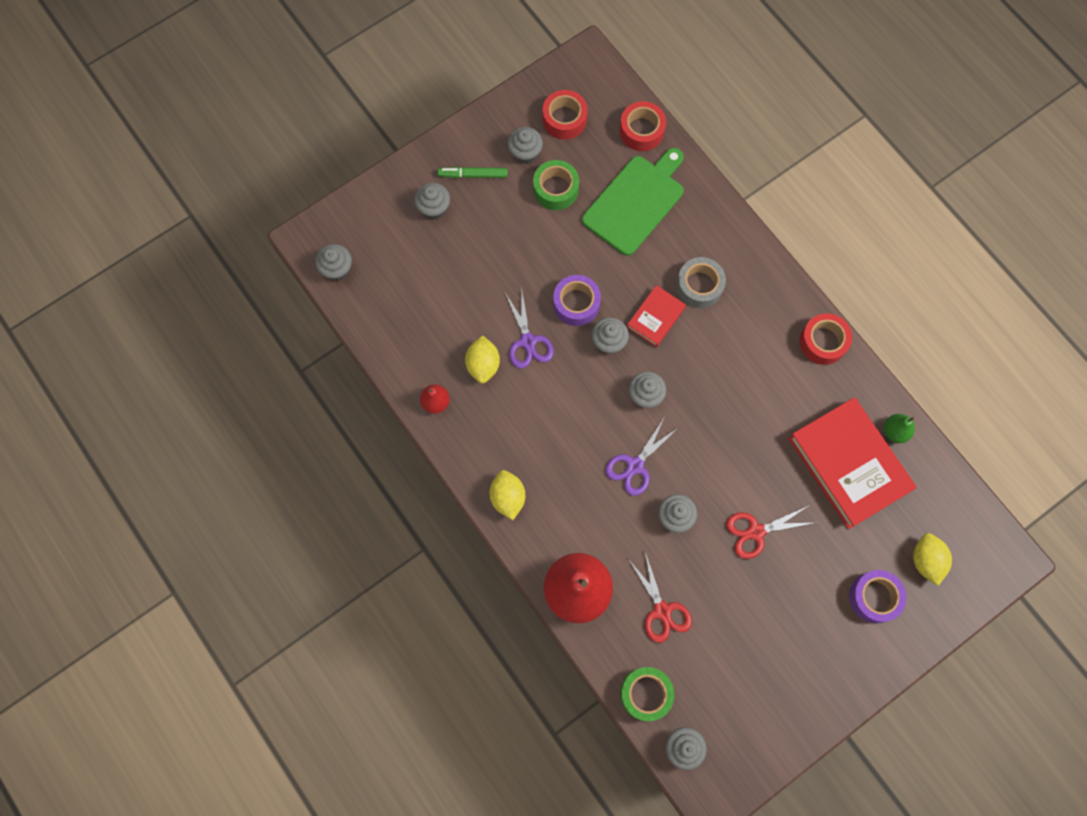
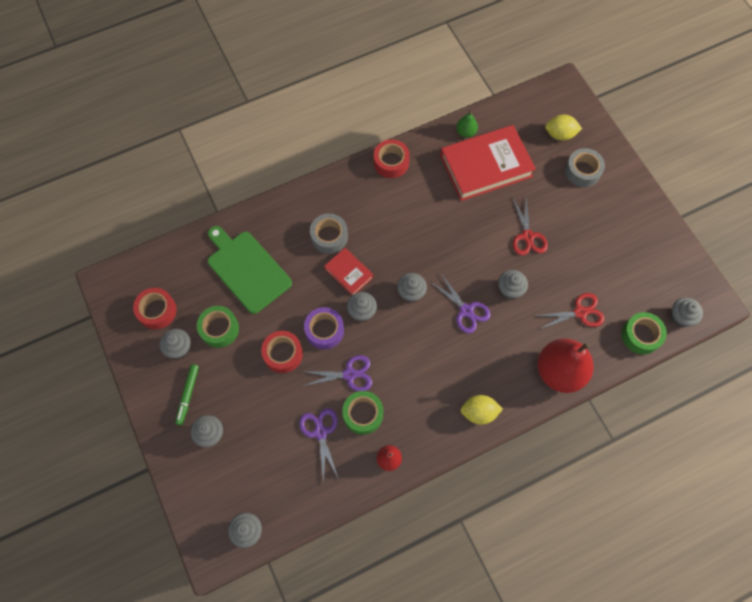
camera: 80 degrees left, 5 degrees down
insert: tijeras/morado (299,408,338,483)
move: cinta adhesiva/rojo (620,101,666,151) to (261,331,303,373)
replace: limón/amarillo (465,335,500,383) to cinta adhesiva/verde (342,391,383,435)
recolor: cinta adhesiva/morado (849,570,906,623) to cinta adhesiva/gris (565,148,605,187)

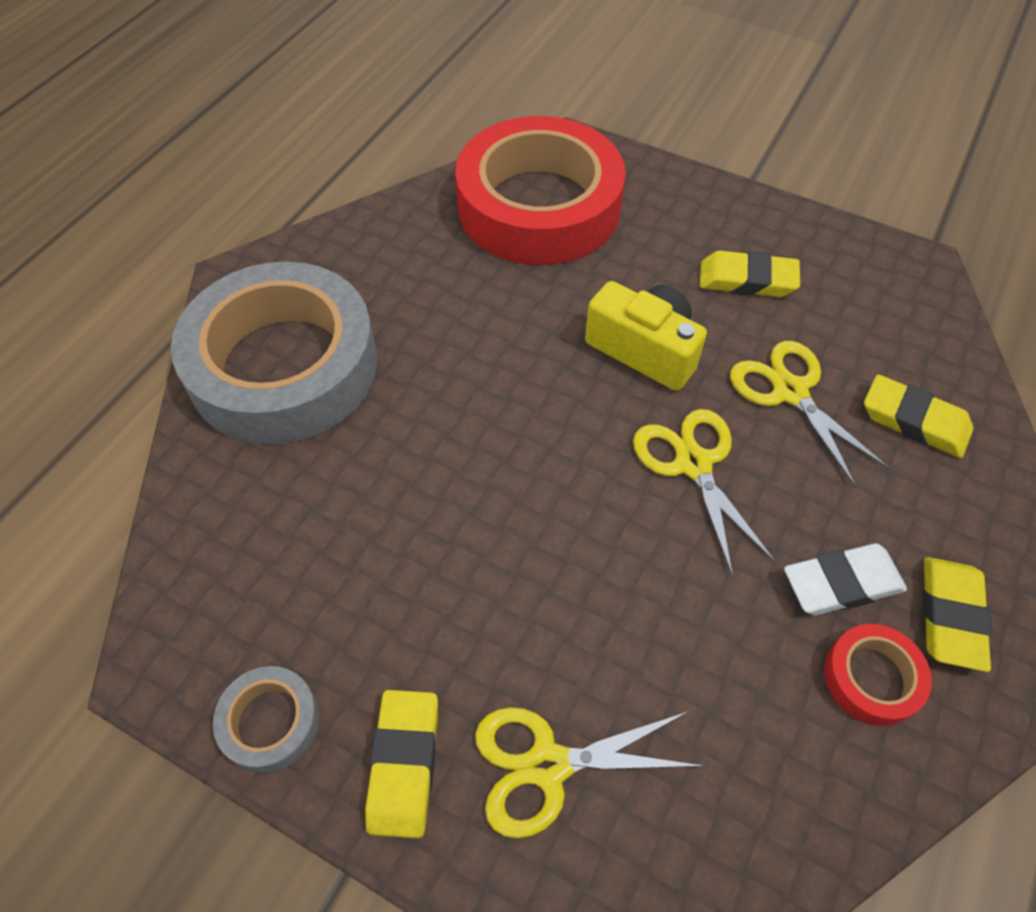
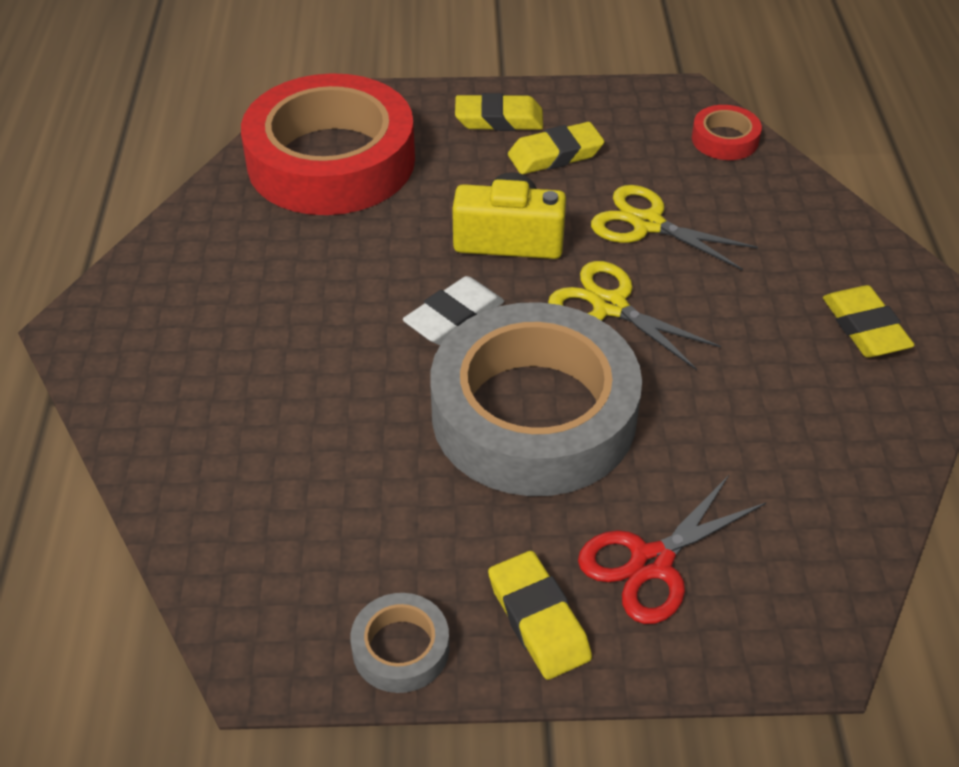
camera: 30 degrees left, 10 degrees down
move: cinta adhesiva/gris (171,262,377,445) to (430,302,642,496); goma de borrar/amarillo (864,374,973,458) to (455,93,543,131); goma de borrar/blanco (784,544,907,615) to (403,276,504,345); cinta adhesiva/rojo (824,624,932,726) to (692,105,762,160)
recolor: tijeras/amarillo (475,707,703,838) to tijeras/rojo (578,475,766,624)

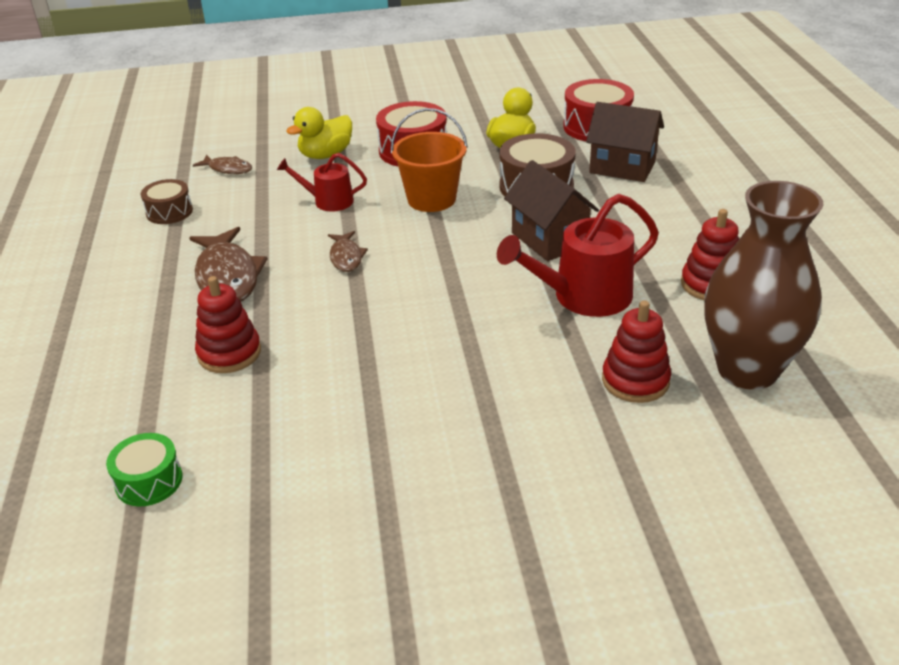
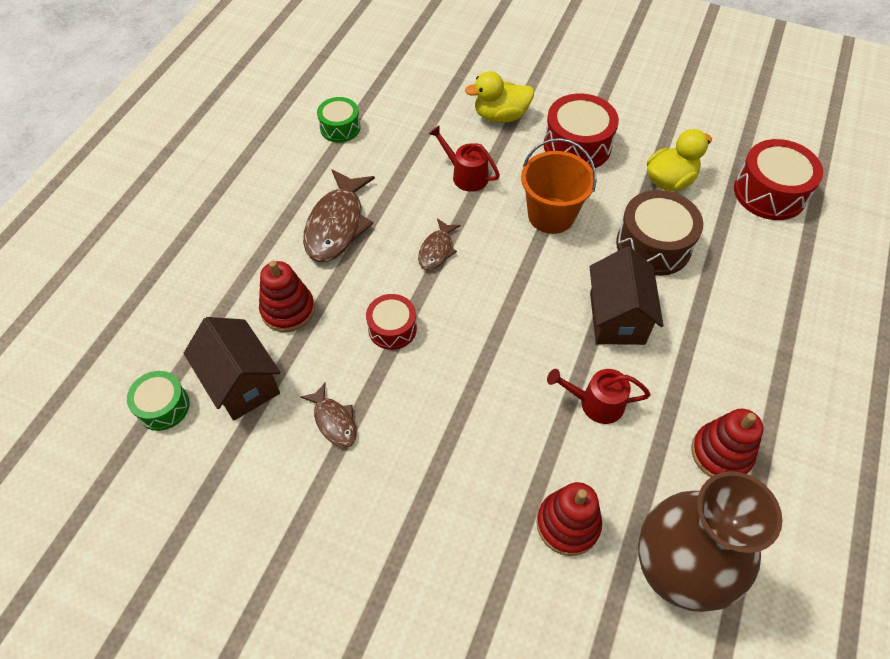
camera: 30 degrees right, 20 degrees up
insert: tambor/rojo (366,294,417,350)
move: casa/marrón (586,102,664,182) to (184,317,281,421); pez/marrón (193,154,252,174) to (300,382,357,448)
recolor: tambor/marrón (141,179,193,224) to tambor/verde (317,97,361,143)
resize: regadera/rojo (497,194,659,317) = (547,369,650,424) x0.58

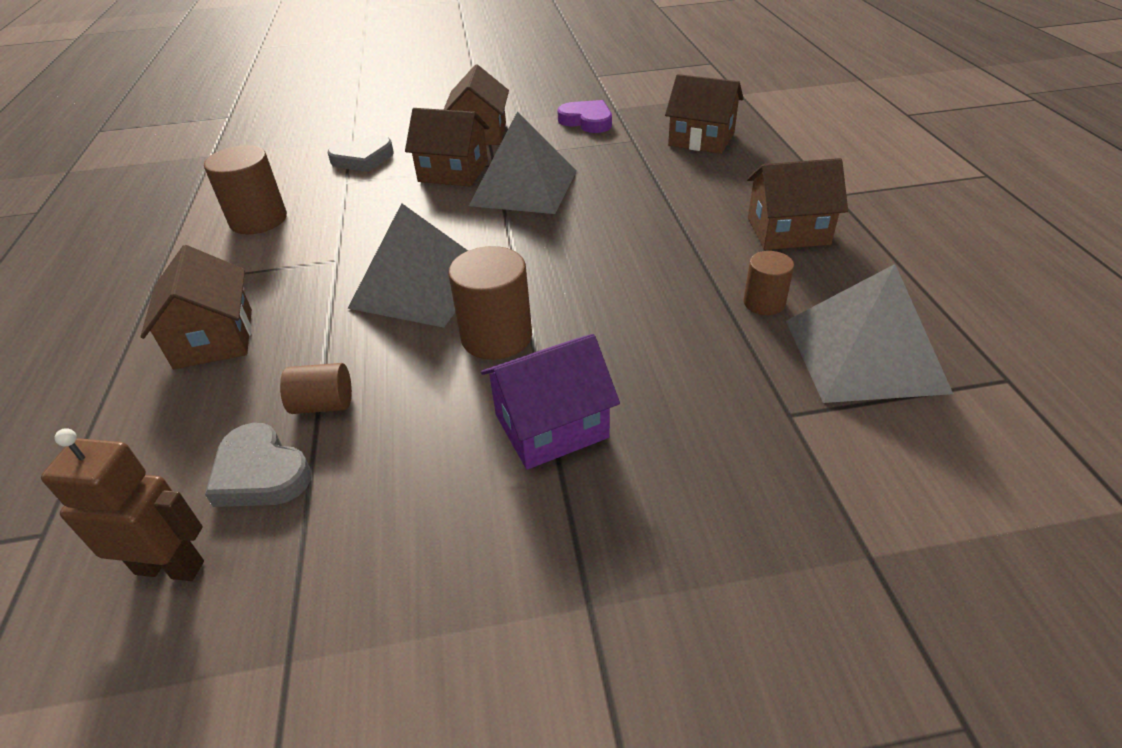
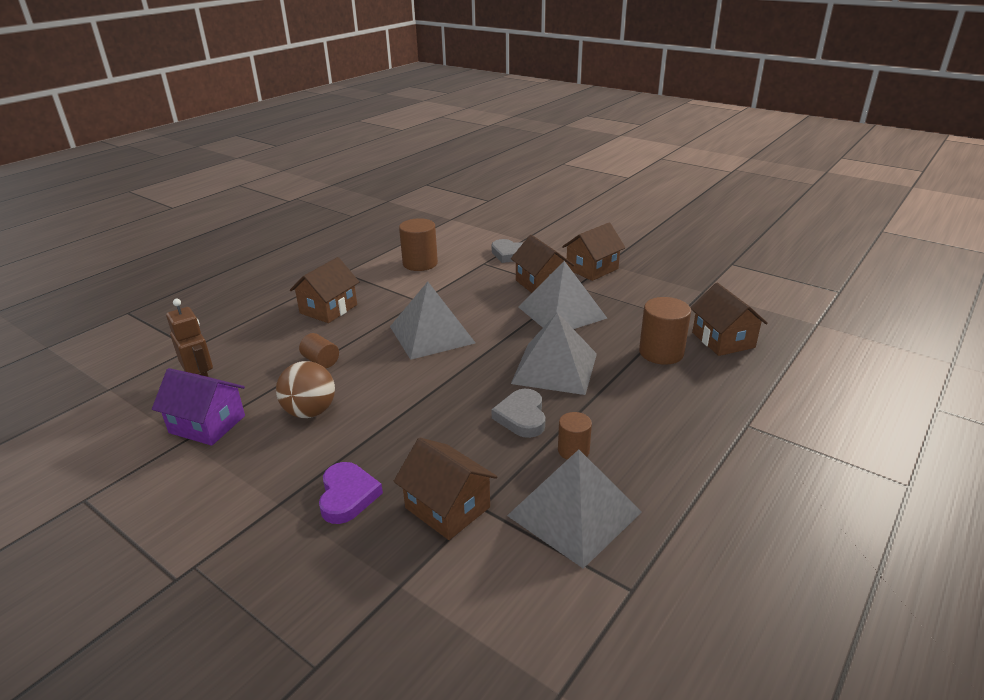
camera: 45 degrees right, 10 degrees down
insert: pirámide/gris (511,312,597,395); pelota/marrón (276,361,335,418)
move: corazón/morado (557,100,612,133) to (319,462,383,524); casa/marrón (747,158,848,250) to (394,438,497,540); cilindro/marrón (448,246,532,360) to (639,297,691,365); casa/morado (481,334,620,470) to (152,368,245,446); corazón/gris (205,423,311,507) to (492,389,546,438)

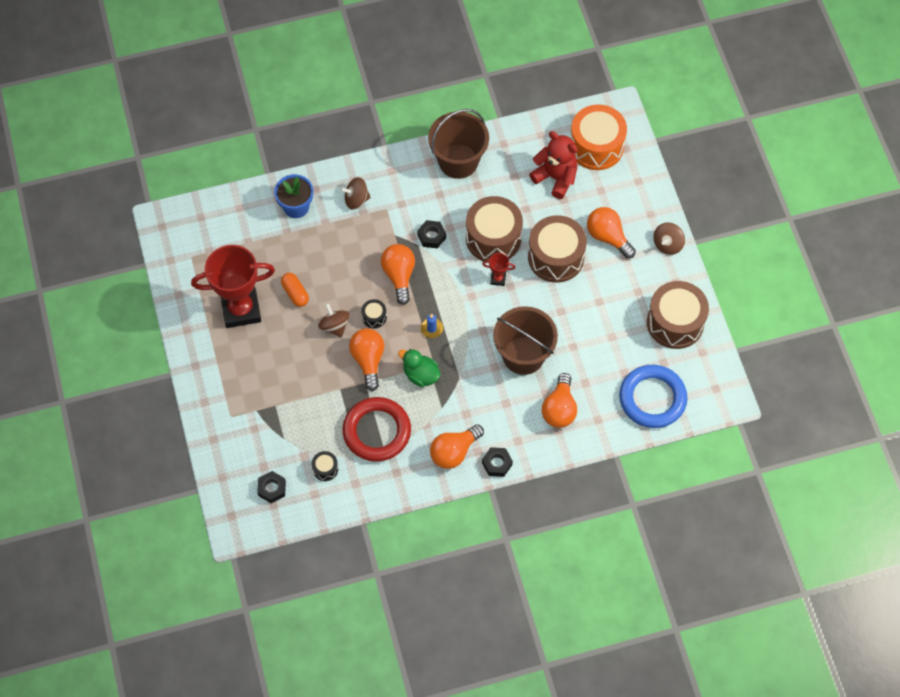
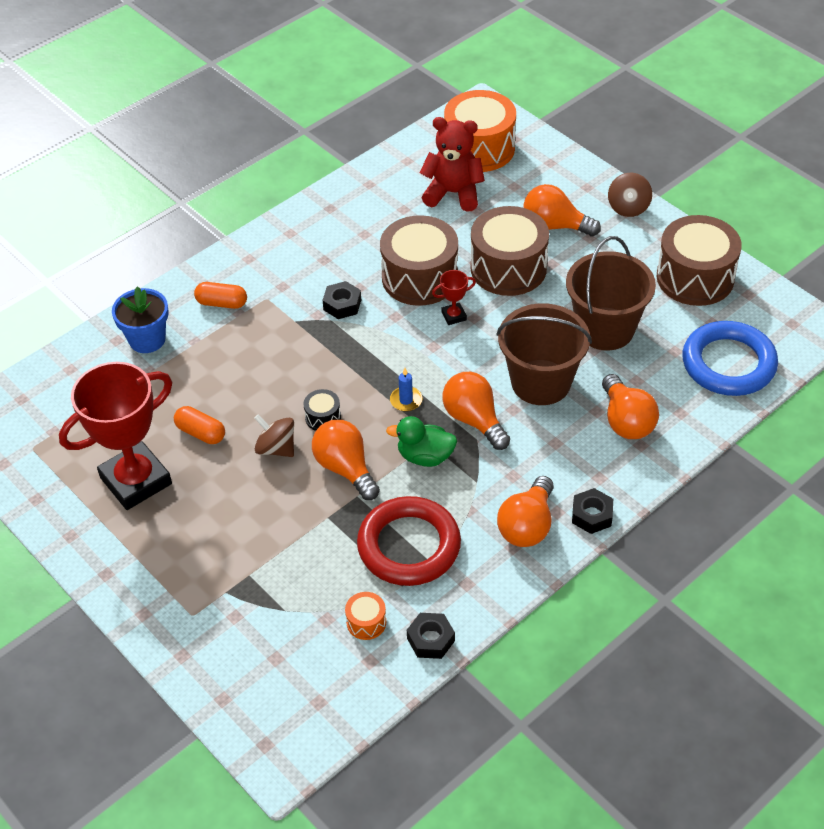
camera: 25 degrees left, 15 degrees down
move: balde/marrón (428,109,489,179) to (566,236,656,350); bombilla/naranja (381,244,415,305) to (443,372,510,450); tuerca/negro (257,471,286,503) to (407,613,455,659)
replace: peonza/marrón (340,177,371,209) to cápsula/naranja (194,282,247,309)
recolor: tambor/negro (312,451,338,481) to tambor/naranja (345,592,386,640)

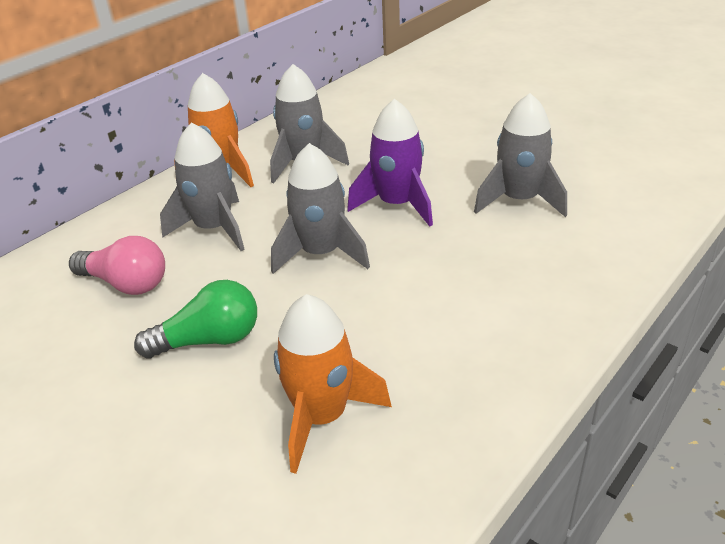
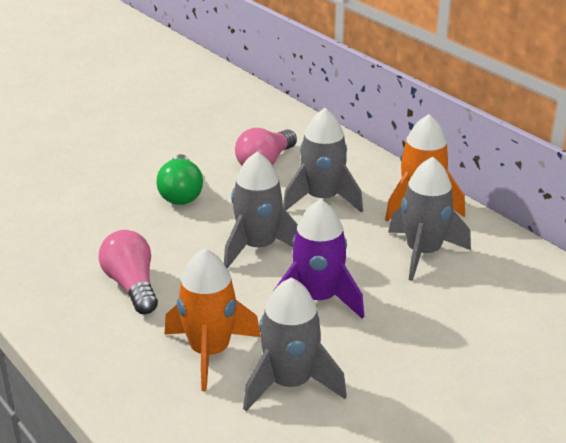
camera: 100 degrees right, 5 degrees down
insert: bombilla/rosa (99,230,158,314)
move: cohete/naranja (274,294,392,474) to (164,248,261,391)

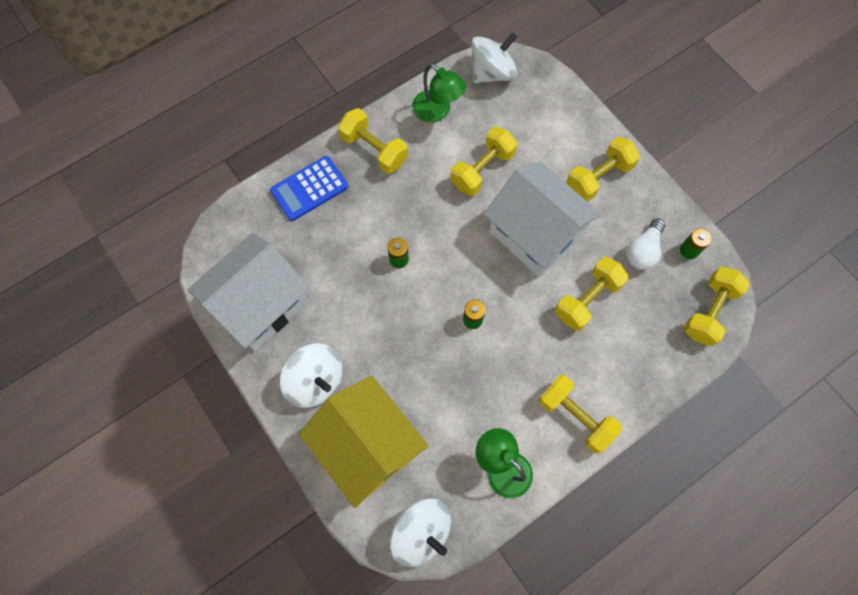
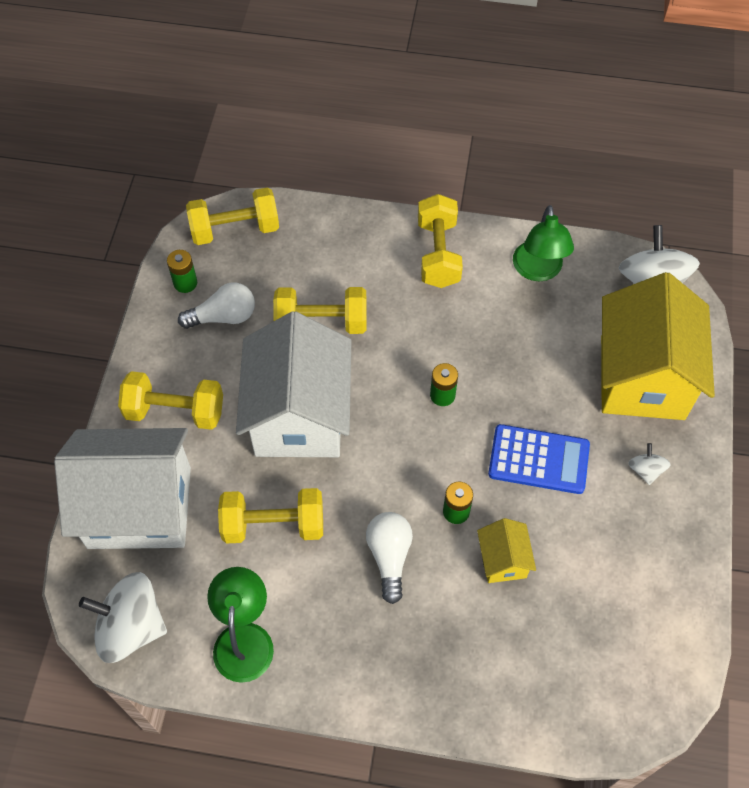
camera: 135 degrees left, 10 degrees down
delete: mancuerna/amarillo (338,108,408,174)
insert: bombilla/blanco (366,512,413,604); casa/amarillo (477,518,536,583)
move: calculadora/azul (270,156,348,221) to (488,424,590,494); casa/blanco (188,233,310,351) to (54,428,191,549)
resize: peonza/blanco (280,343,343,408) = (628,443,671,485) x0.48

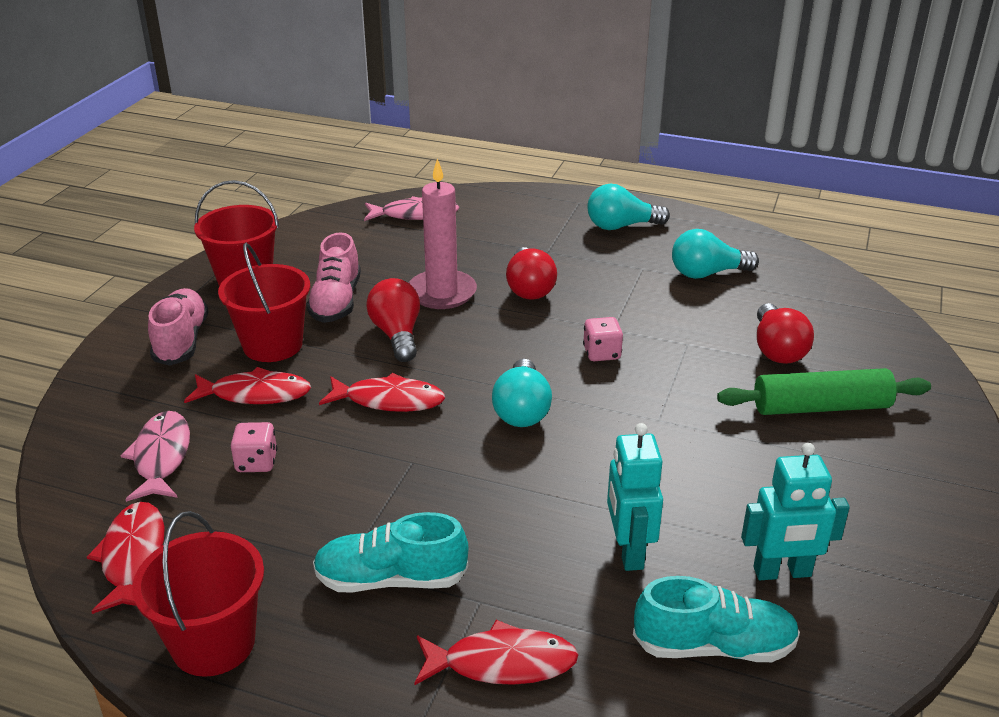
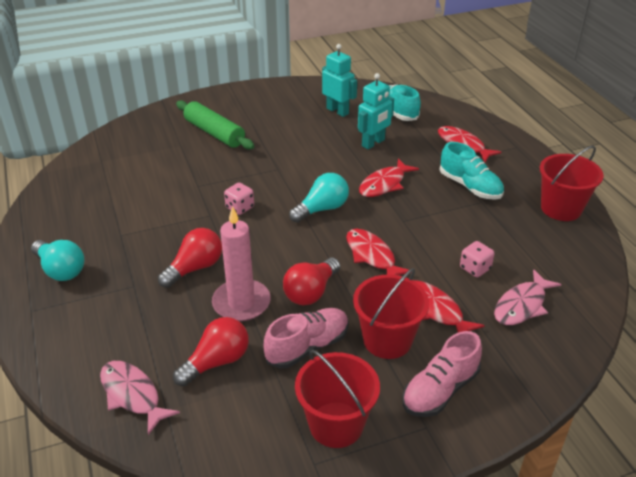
camera: 130 degrees left, 5 degrees up
delete: bombilla/turquesa (672,229,759,279)
move: bombilla/rojo (757,303,814,364) to (173,317,249,386); pez/rojo (87,502,165,614) to (359,158,419,197)

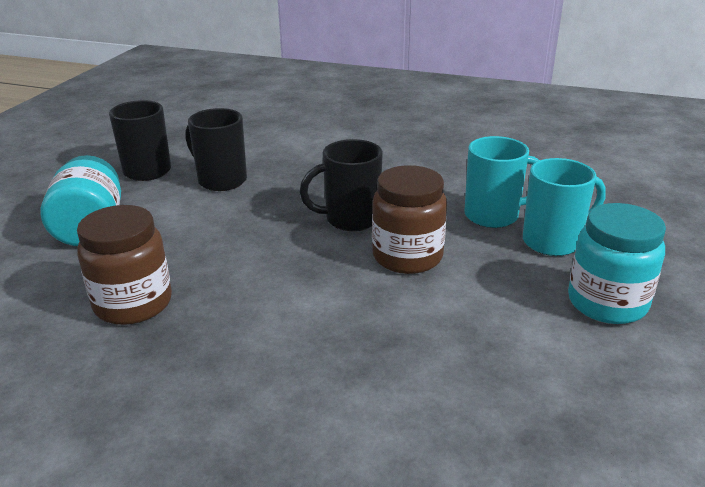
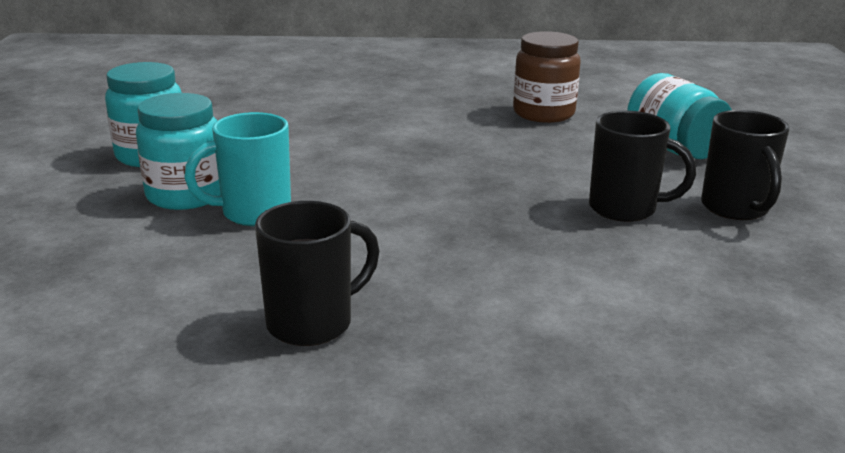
camera: 160 degrees right, 5 degrees down
delete: tarro/marrón (372,165,447,274)
move: taza/negro (300,139,383,231) to (255,201,380,346)
replace: taza/turquesa (523,158,606,256) to tarro/turquesa (136,93,221,210)

